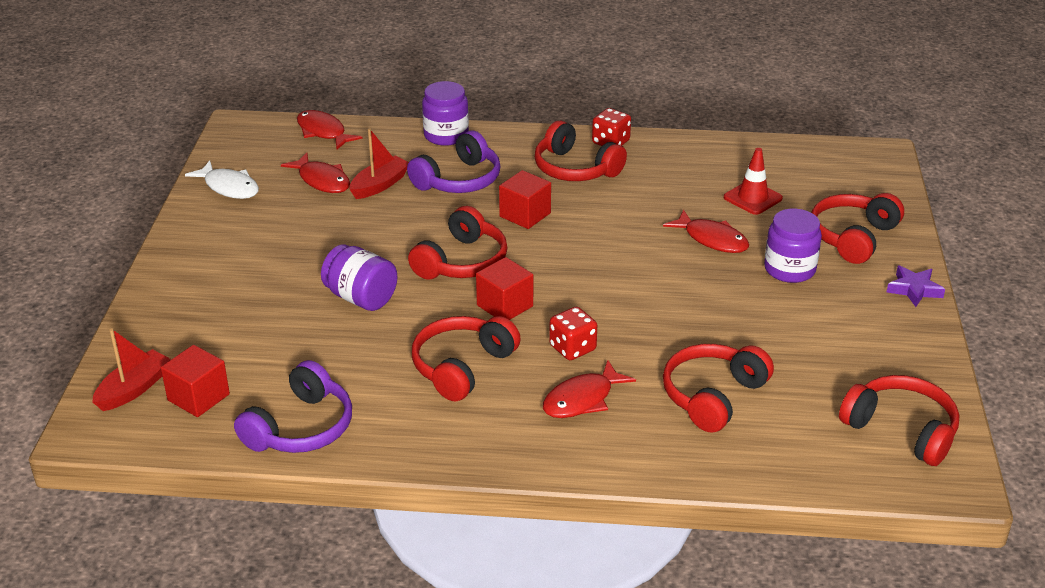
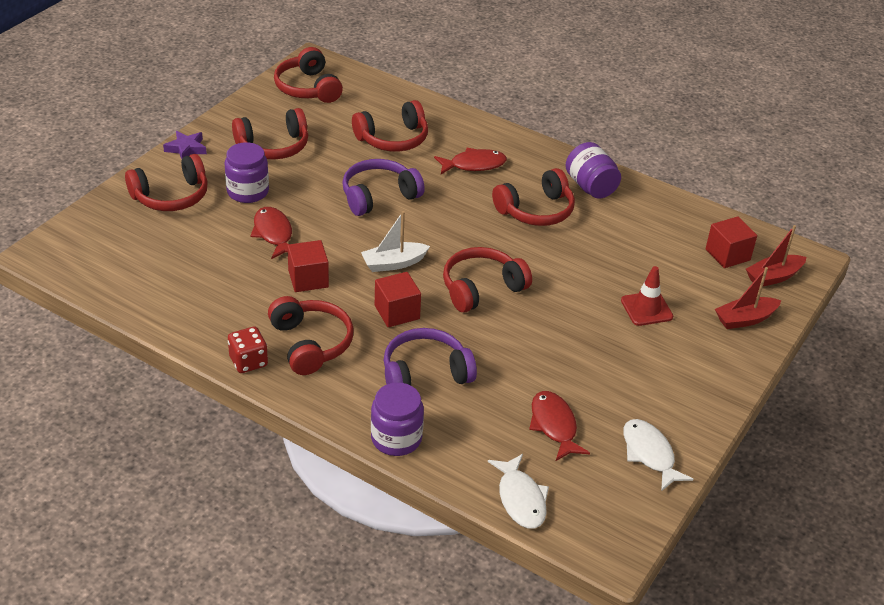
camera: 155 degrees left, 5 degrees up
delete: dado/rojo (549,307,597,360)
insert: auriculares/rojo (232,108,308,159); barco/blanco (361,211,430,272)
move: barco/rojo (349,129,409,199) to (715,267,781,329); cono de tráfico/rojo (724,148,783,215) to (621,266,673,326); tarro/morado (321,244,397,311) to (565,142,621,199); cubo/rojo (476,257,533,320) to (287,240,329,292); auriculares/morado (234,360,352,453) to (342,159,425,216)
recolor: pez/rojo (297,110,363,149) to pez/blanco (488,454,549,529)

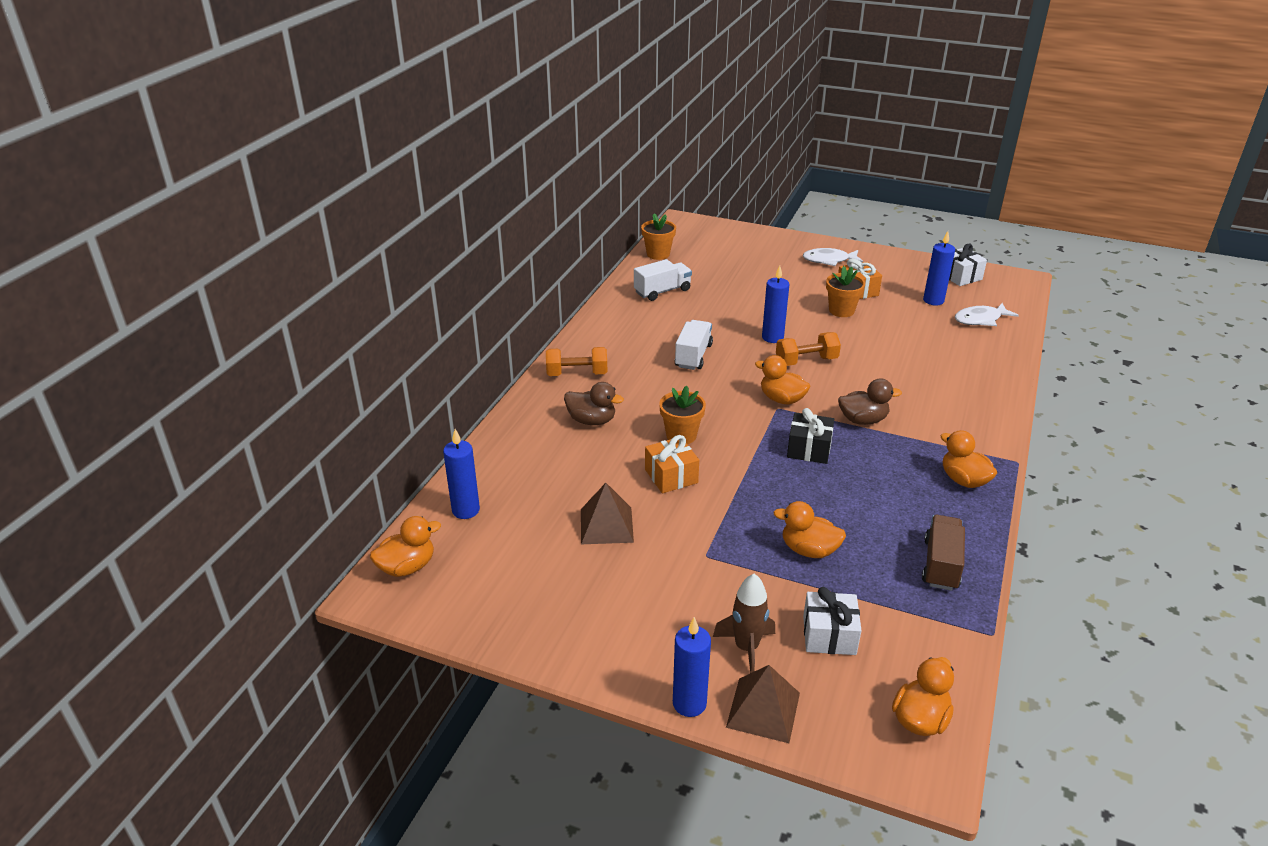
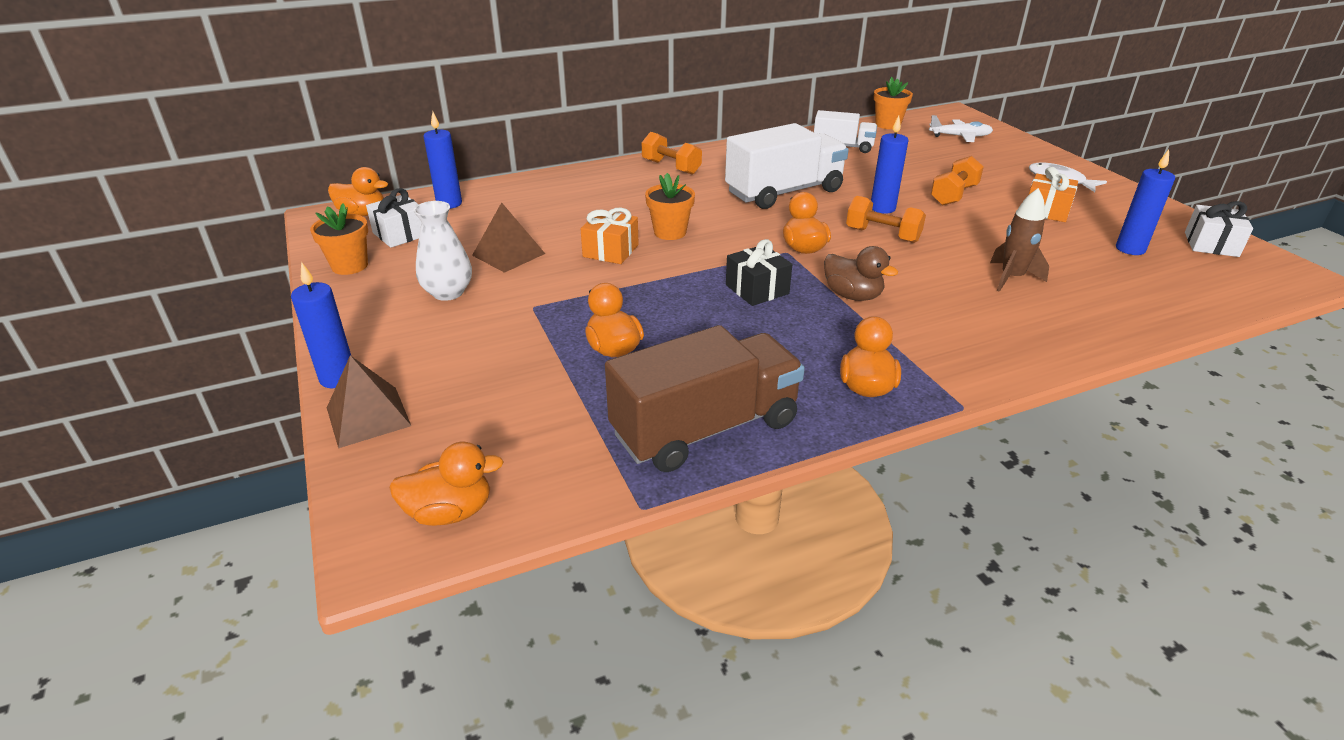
camera: 45 degrees right, 0 degrees up
delete: pez/blanco (955,303,1019,326); pato/marrón (564,382,624,425)
insert: avión/blanco (929,115,993,142); mancuerna/naranja (931,156,984,206); florero/blanco (414,201,472,301)
move: maceta/naranja (826,266,865,317) to (310,203,368,275); cohete/marrón (713,574,775,673) to (990,188,1049,292); regalo/blanco (803,587,862,655) to (366,188,422,248)
resize: camión/blanco (675,320,713,370) = (725,123,849,209) x1.73; camión/marrón (922,515,965,591) = (605,325,805,472) x1.73

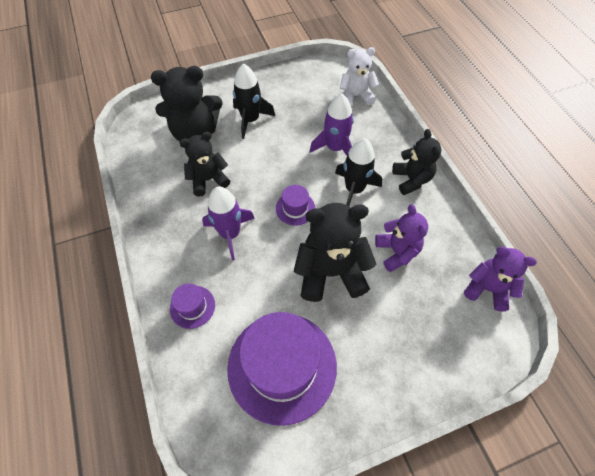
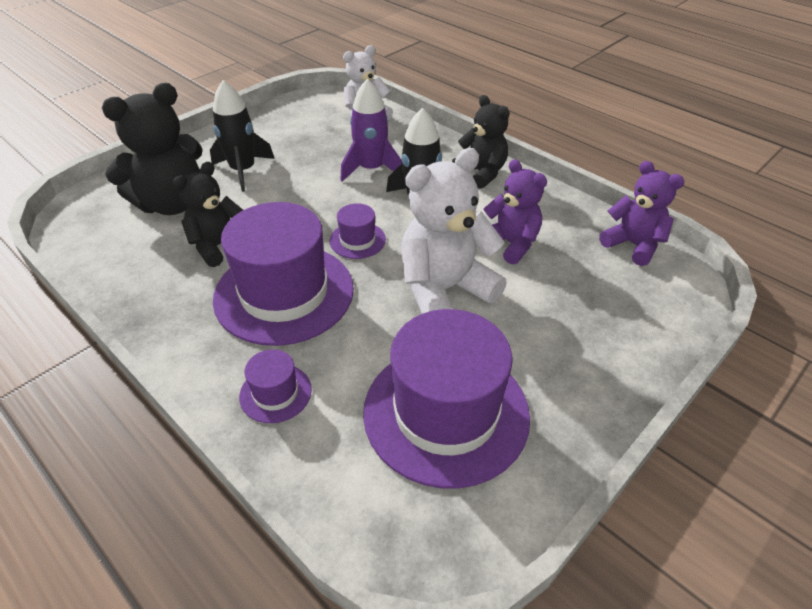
camera: 25 degrees left, 15 degrees down
replace: cohete/morado (202,187,255,260) to sombrero/morado (213,202,354,346)
recolor: osito/negro (294,203,376,302) to osito/blanco (401,148,507,314)
rotate: osito/morado (464,247,537,311) = (599,161,684,266) 45 degrees clockwise

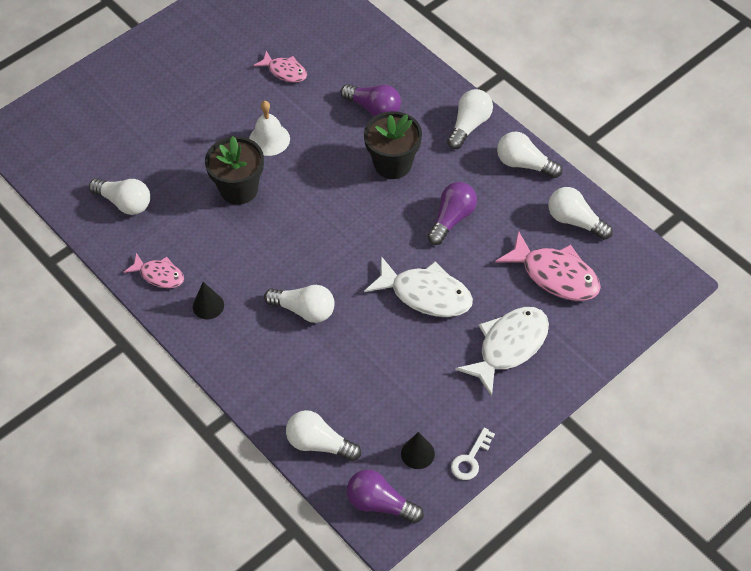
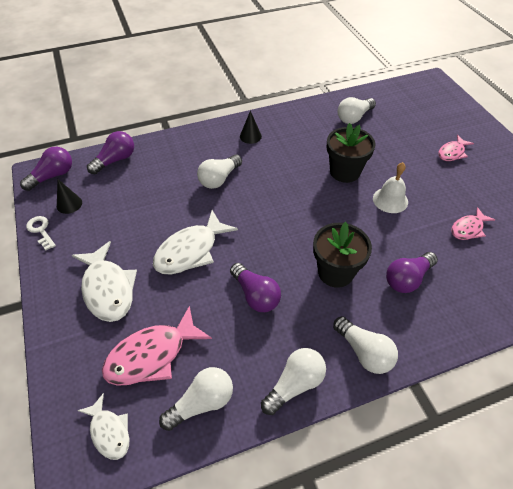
camera: 110 degrees right, 5 degrees down
insert: pez/blanco (77,393,129,460)
move: pez/rosa (124,253,184,288) to (438,135,474,161)
recolor: bombilla/blanco (286,410,361,461) to bombilla/morado (87,131,134,174)

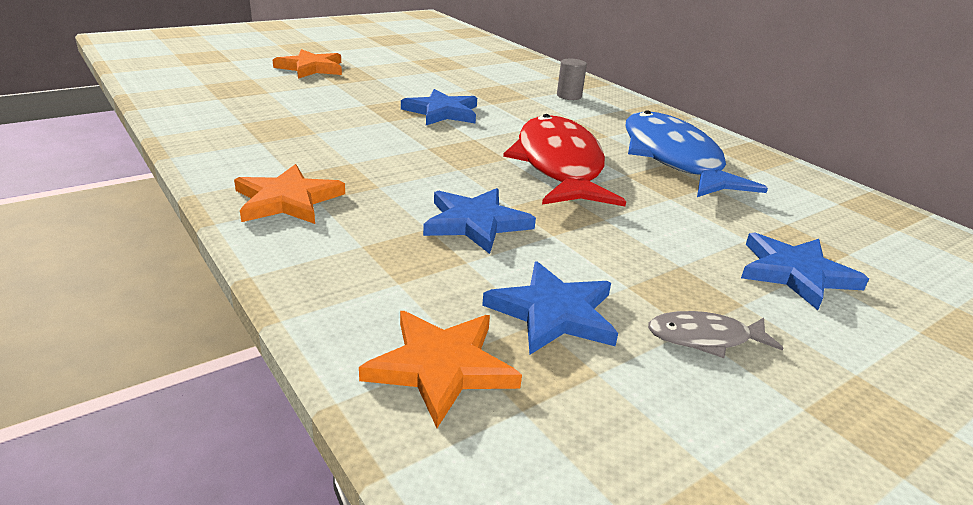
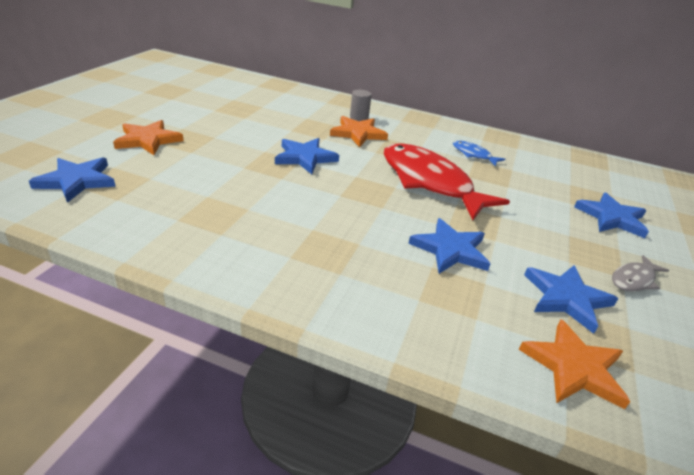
camera: 35 degrees left, 5 degrees up
insert: estrella/azul (29,157,116,203)
move: estrella/naranja (234,164,345,224) to (330,116,388,147)
resize: pez/azul (625,110,768,197) = (453,141,505,166) x0.43

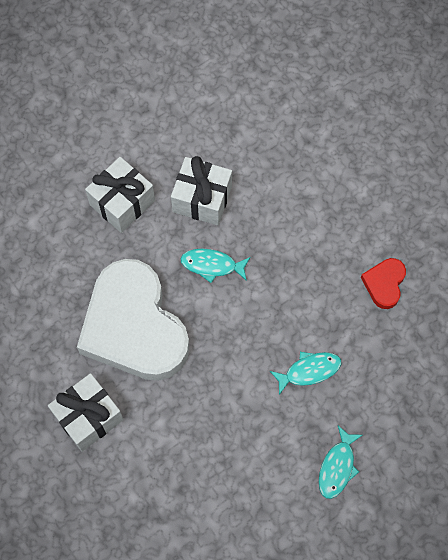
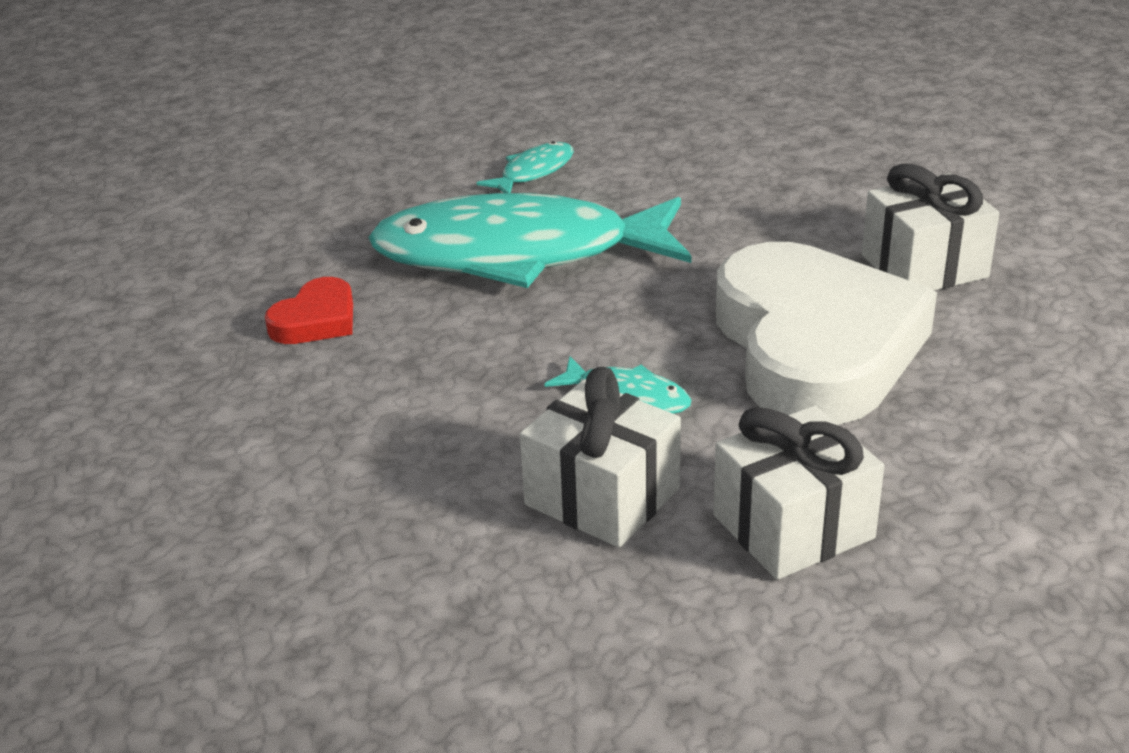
camera: 160 degrees left, 35 degrees down
resize: pez/turquesa (270,352,341,395) = (368,193,691,288) x2.49

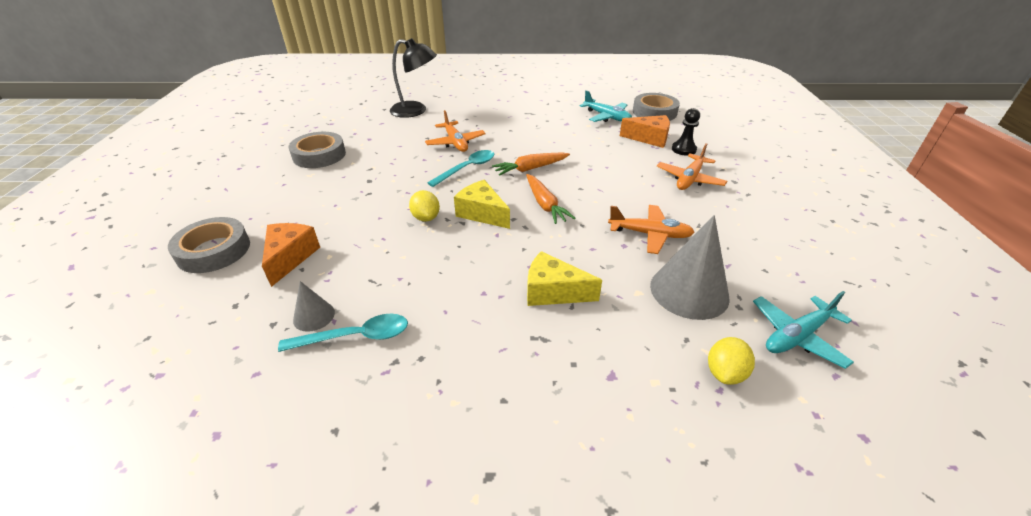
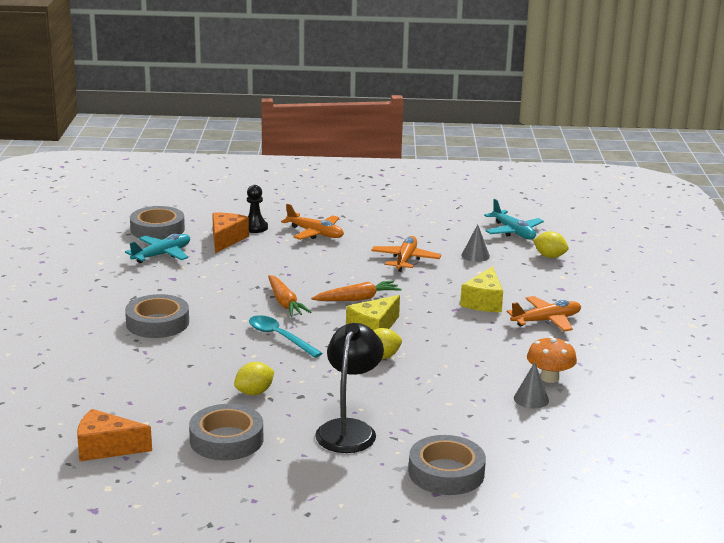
camera: 90 degrees left, 15 degrees down
insert: cinta adhesiva/gris (125,294,189,338); limón/amarillo (234,362,274,395)
move: lámpara/negro (390,38,437,118) to (315,323,384,453); avión/naranja (425,110,486,152) to (507,296,581,332); queso/naranja (262,223,320,287) to (77,409,152,461)
replace: cuchara/turquesa (278,314,408,352) to seta/naranja (527,336,577,383)
resize: cono/gris (650,215,730,320) = (462,224,490,262) x0.49

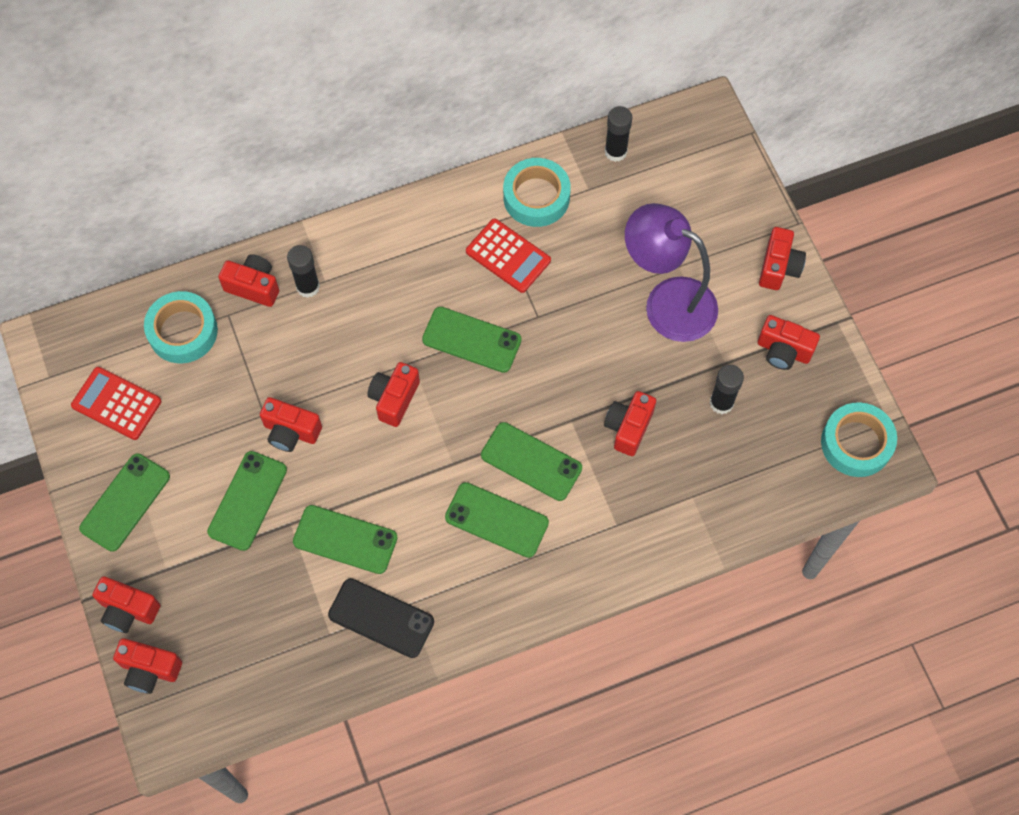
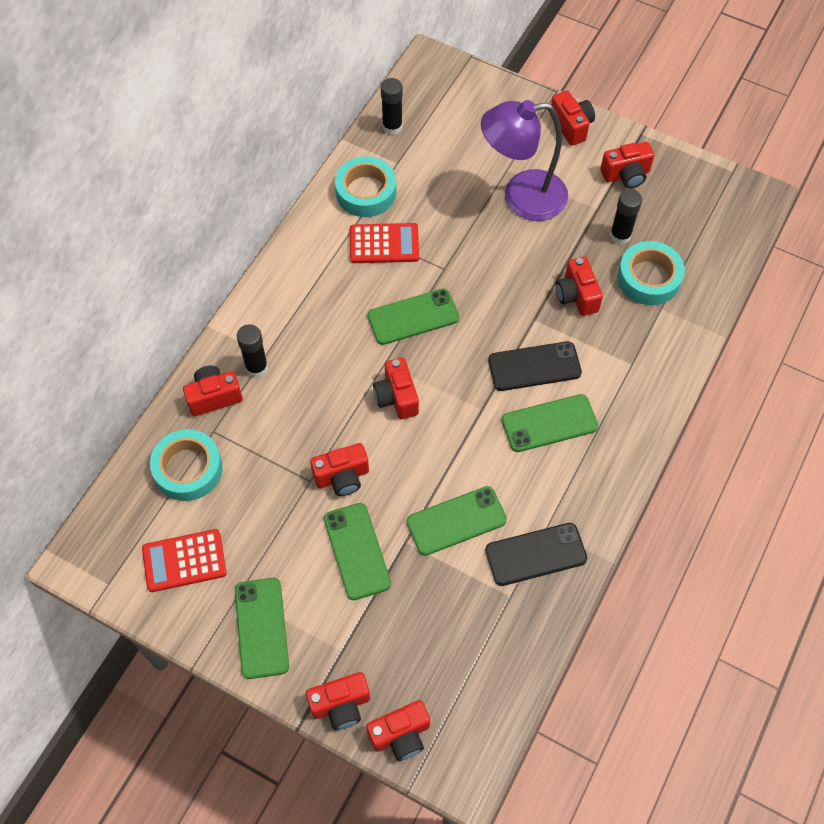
camera: 40 degrees left, 5 degrees down
move: cinta adhesiva/turquesa (821,402,897,477) to (618,241,685,305)
recolor: móvil/verde (481,422,582,501) to móvil/negro (488,341,582,391)

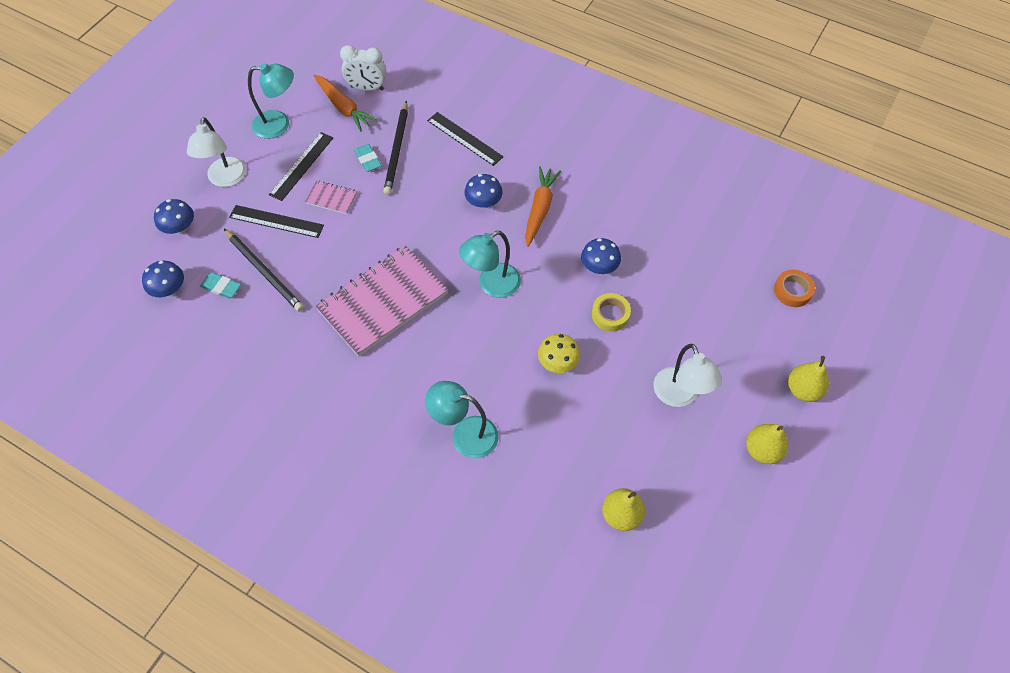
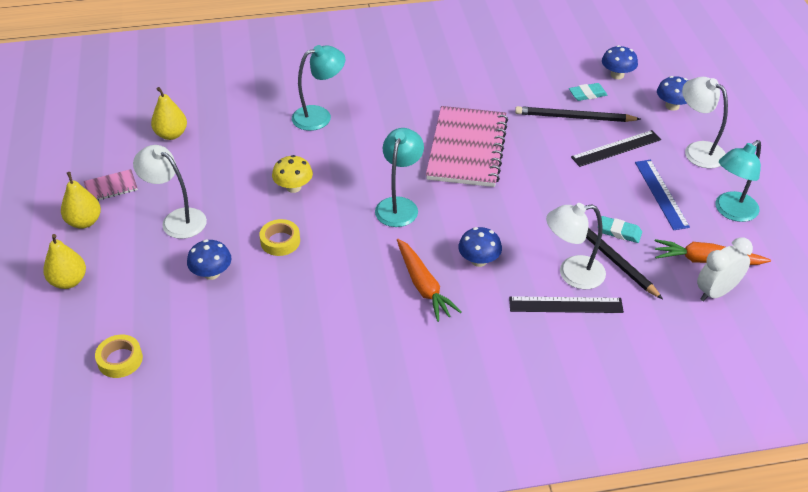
camera: 140 degrees right, 15 degrees down
insert: lámpara/blanco (546,203,606,289)
move: cuaderno/rosa (305,181,357,214) to (84,169,138,201); seta/azul (581,238,621,274) to (187,239,231,280)
recolor: regla/negro (269,132,333,201) to regla/azul (635,160,690,230); cinta adhesiva/naranja (774,270,815,307) to cinta adhesiva/amarillo (95,335,143,378)

